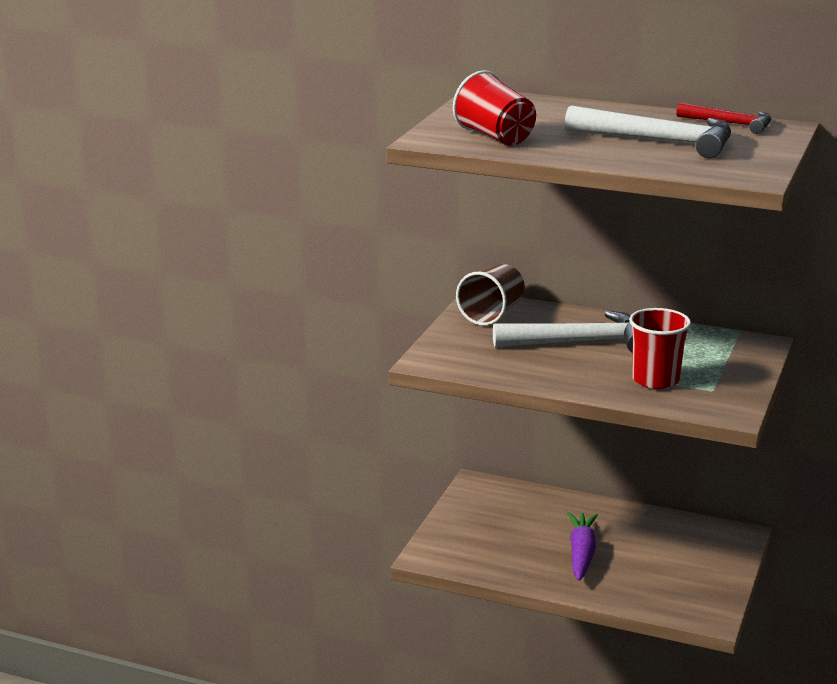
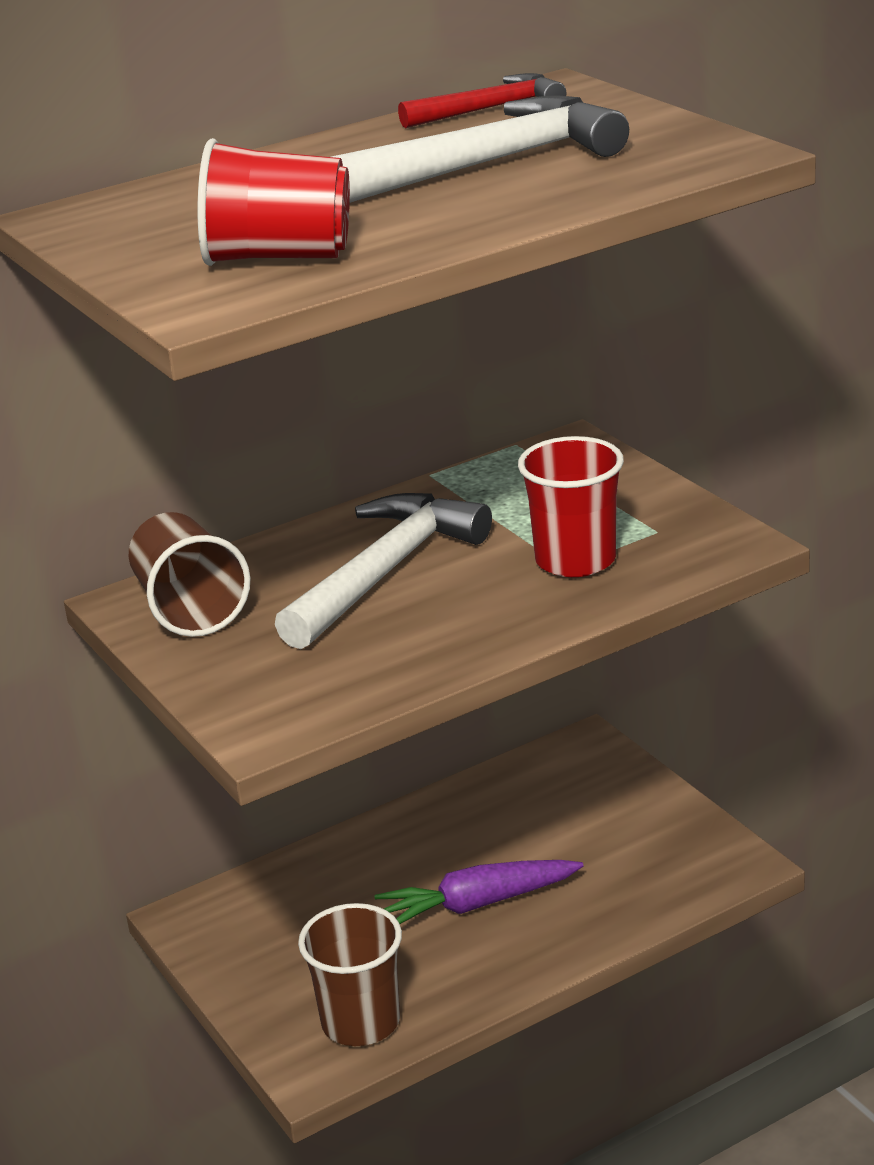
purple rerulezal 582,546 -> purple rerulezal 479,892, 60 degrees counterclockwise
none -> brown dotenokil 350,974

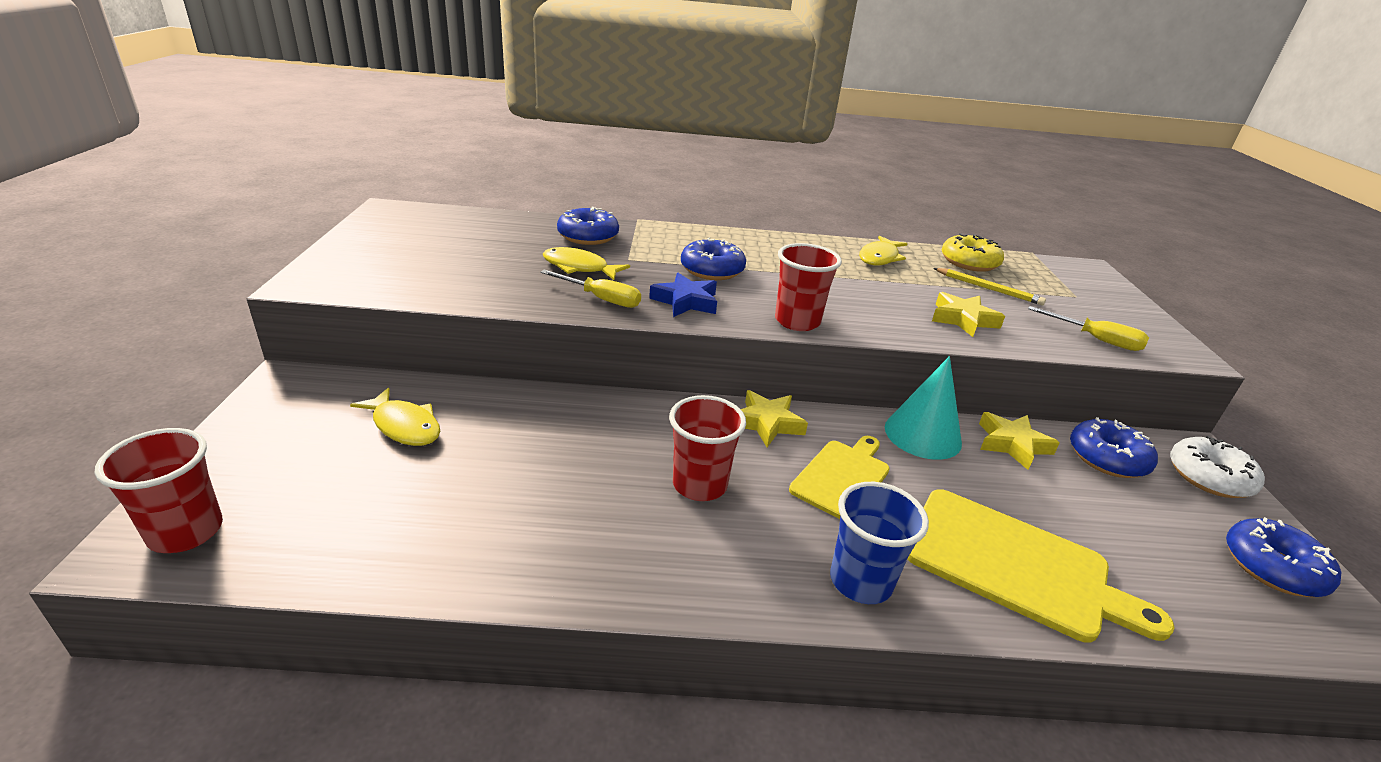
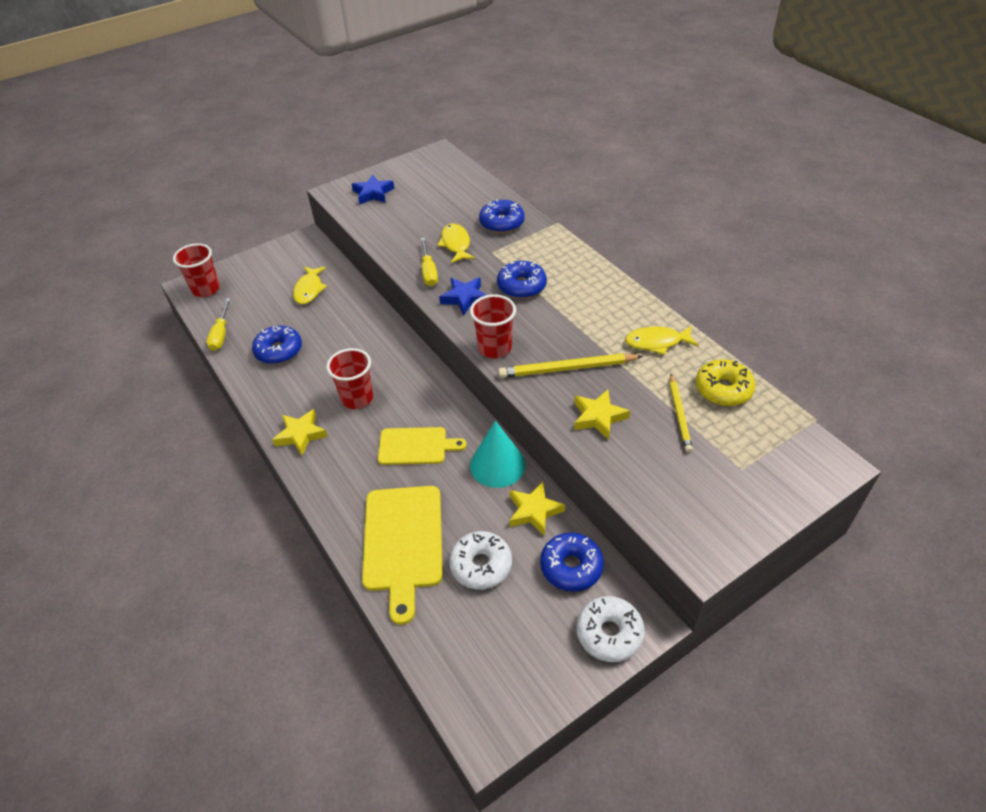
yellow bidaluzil 774,418 -> yellow bidaluzil 300,432, moved
blue dotenokil 879,543 -> none
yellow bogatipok 1088,328 -> yellow bogatipok 219,324, moved
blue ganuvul 1283,557 -> blue ganuvul 277,345, moved
none -> blue bidaluzil 373,189
none -> white ganuvul 480,560
none -> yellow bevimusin 570,365

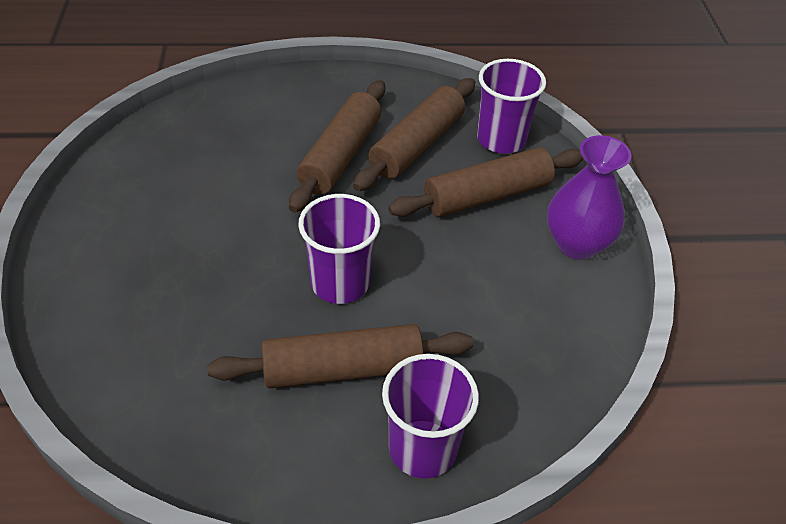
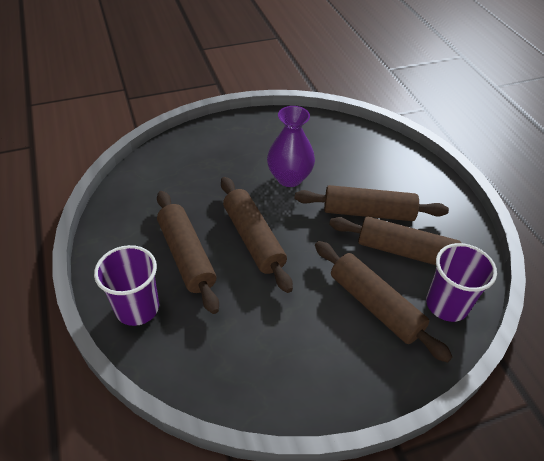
purple dotenokil 339,249 -> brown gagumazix 257,235
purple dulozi 589,197 -> purple dulozi 291,146, moved

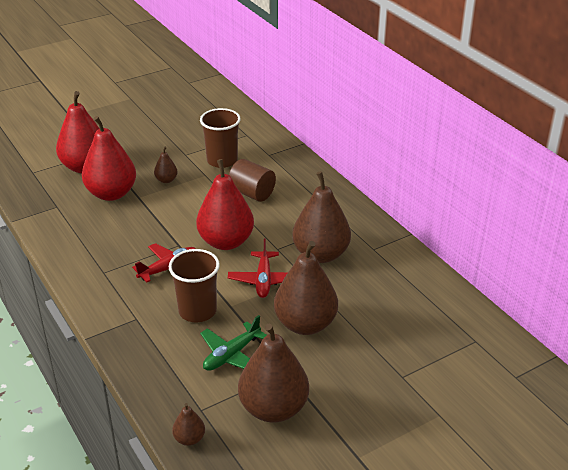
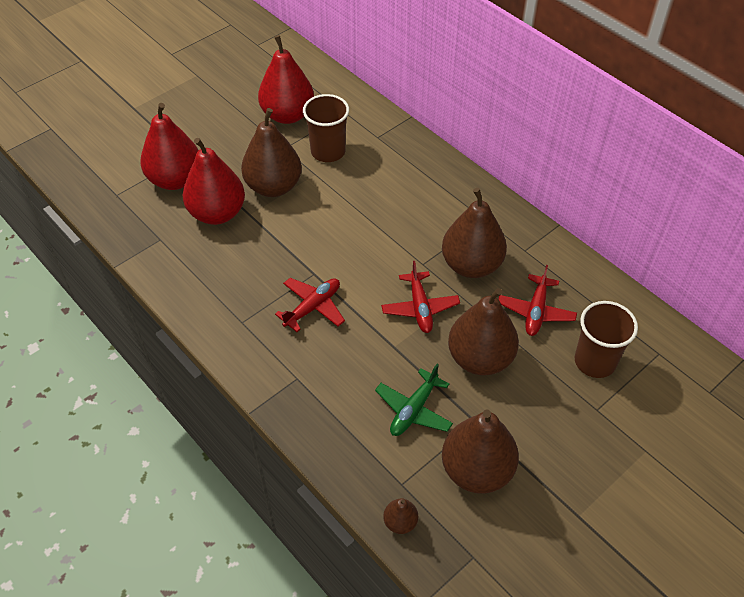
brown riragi 166,165 -> brown riragi 271,152, x2.23
brown dotenokil 194,285 -> brown dotenokil 606,339, moved
red riragi 225,204 -> red riragi 286,79, moved
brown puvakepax 252,180 -> none
none -> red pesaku 537,300

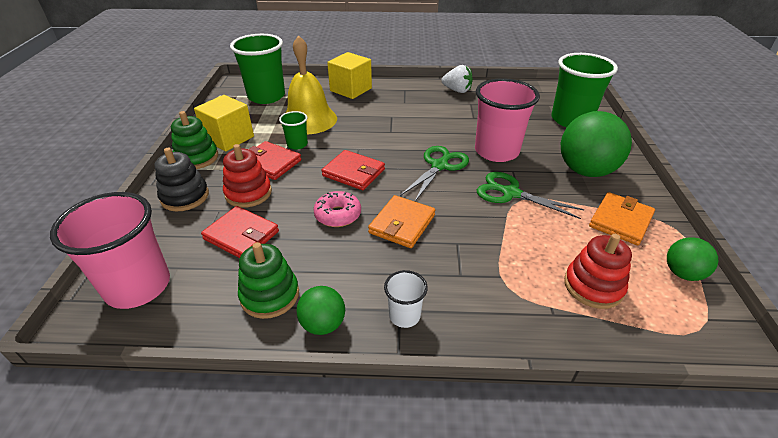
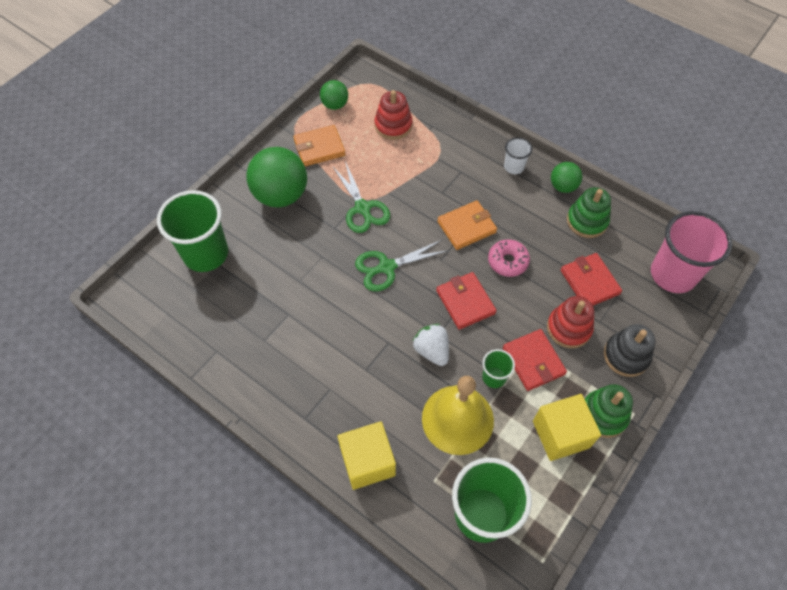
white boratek 457,79 -> white boratek 430,345, moved
pink dotenokil 507,120 -> none

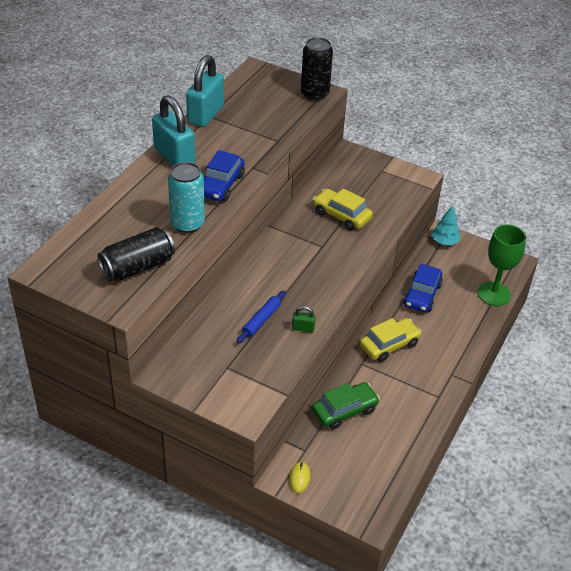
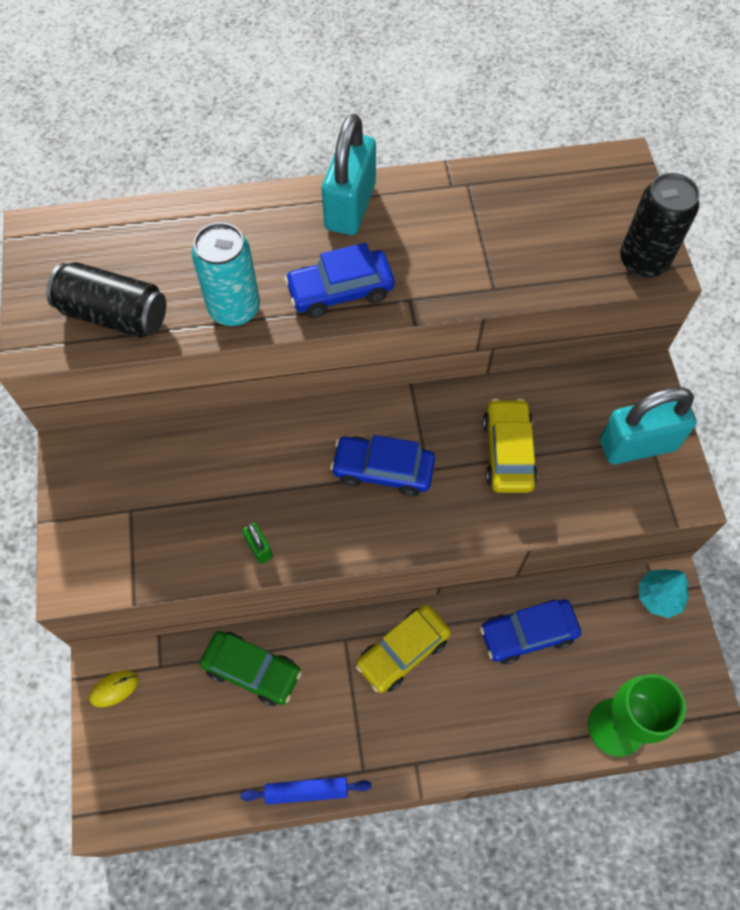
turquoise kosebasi 205,91 -> turquoise kosebasi 648,425, moved
blue gagumazix 261,317 -> blue gagumazix 306,791, moved
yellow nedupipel 391,340 -> yellow nedupipel 403,649, 120 degrees clockwise
none -> blue nedupipel 382,466

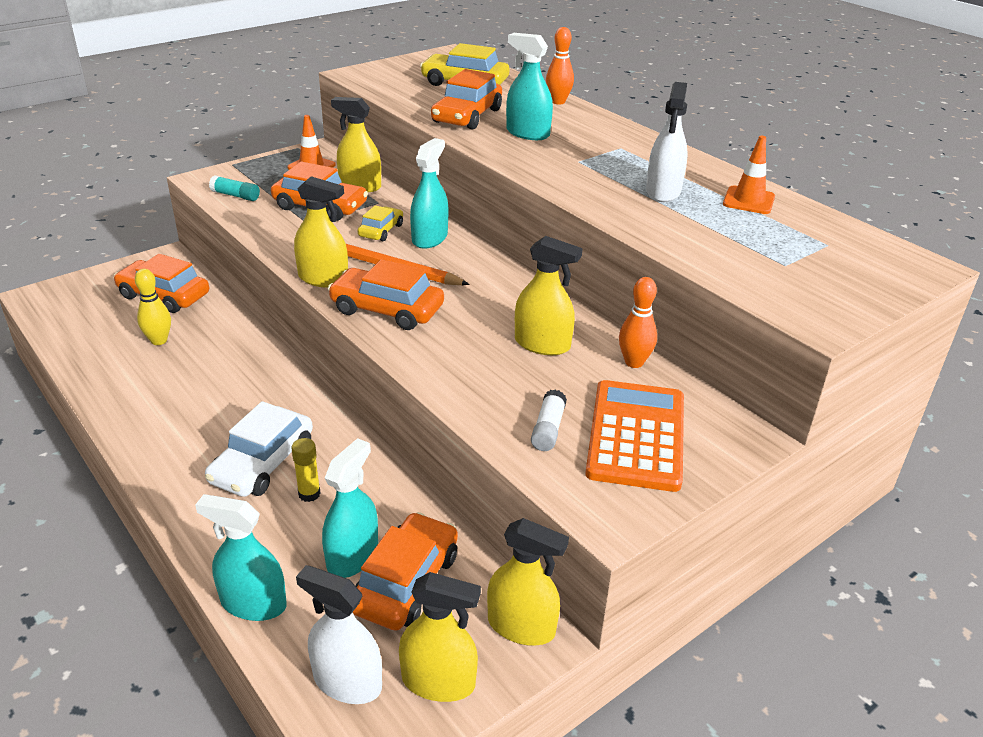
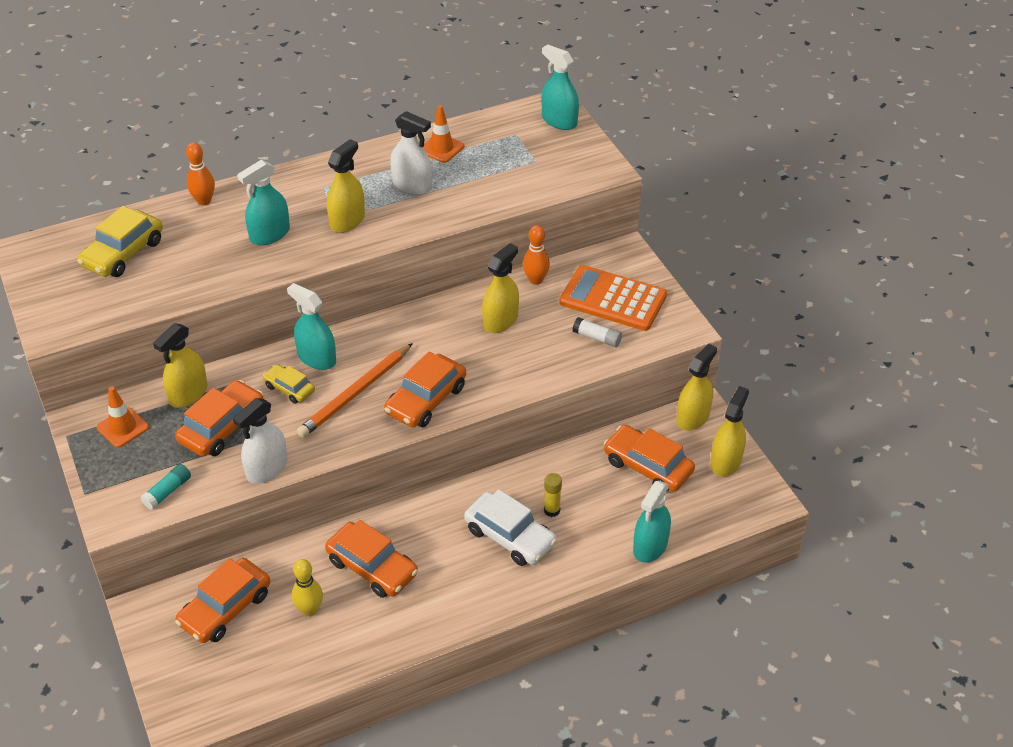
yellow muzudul 321,232 -> yellow muzudul 346,186, moved
white muzudul 339,634 -> white muzudul 260,440, moved
turquoise muzudul 350,508 -> turquoise muzudul 560,87, moved
orange nedupipel 466,99 -> orange nedupipel 371,559, moved

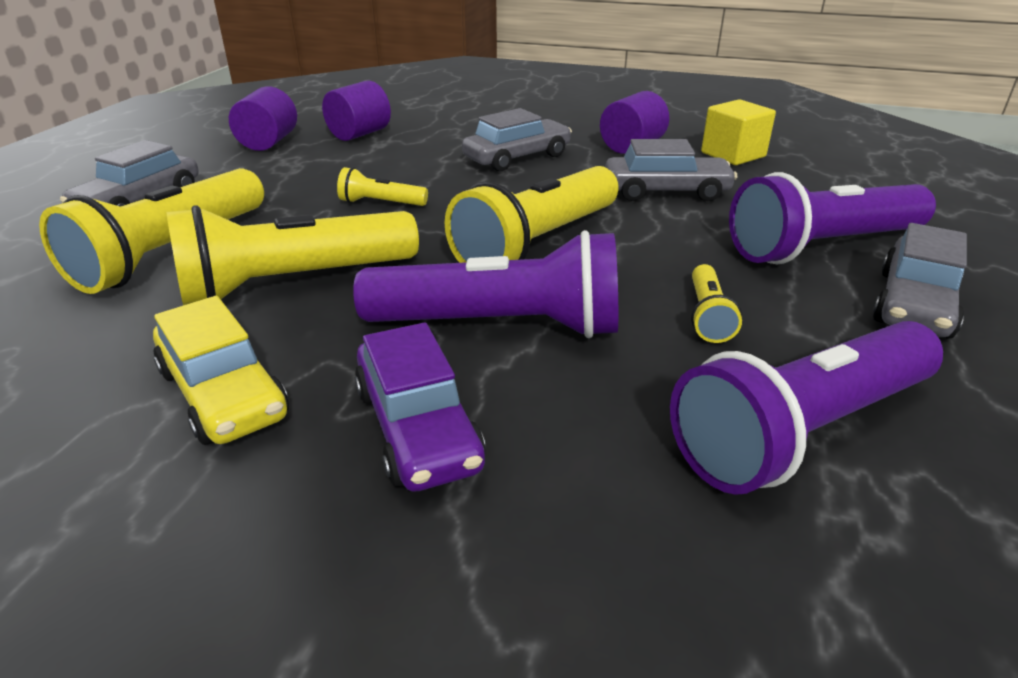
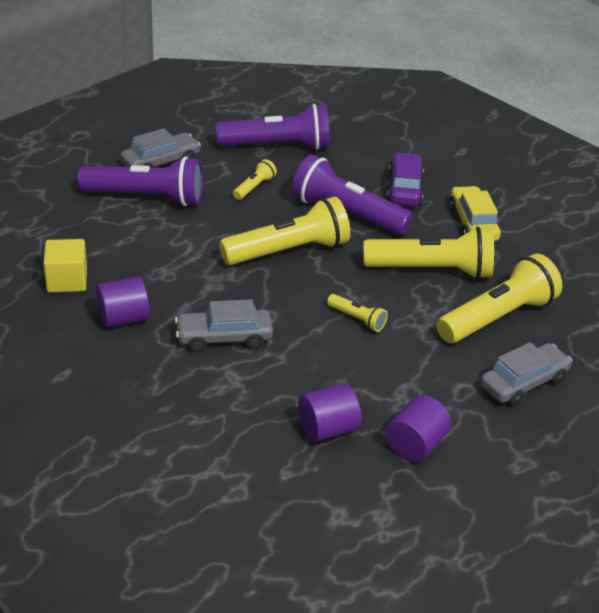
grey nedupipel 671,170 -> none

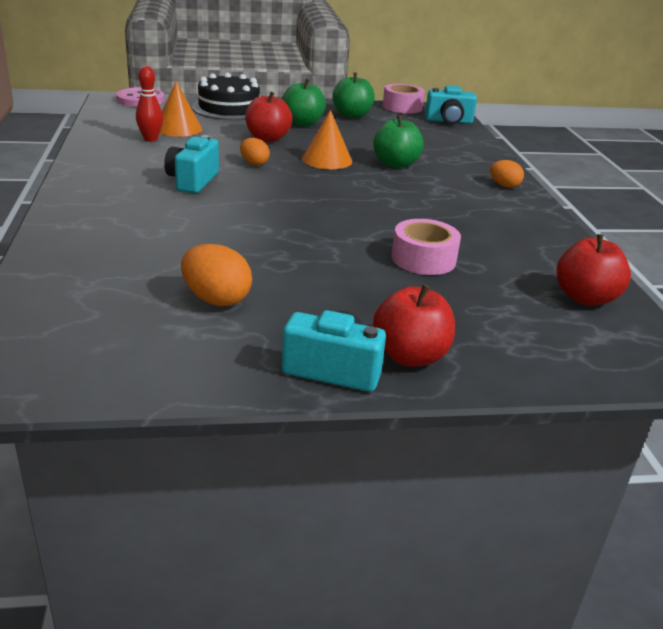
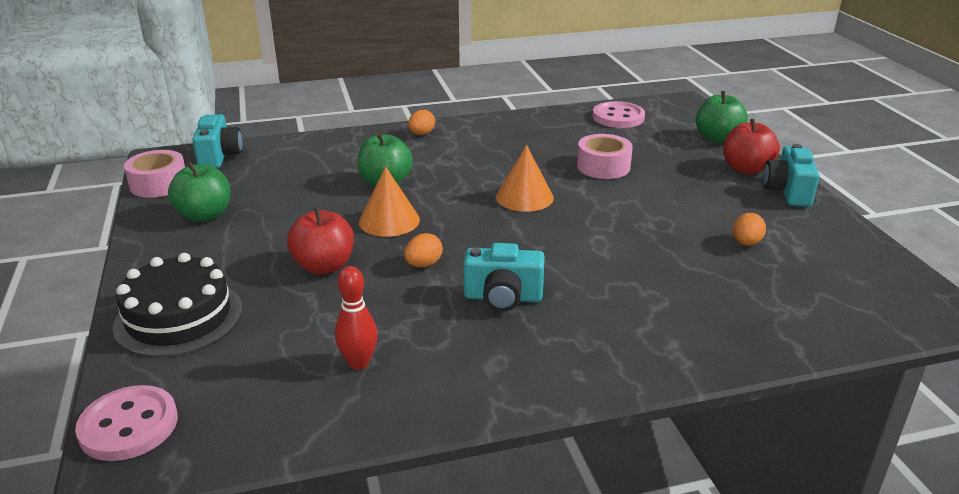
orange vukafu 180,109 -> orange vukafu 525,178, moved
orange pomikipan 216,275 -> orange pomikipan 749,229, x0.65
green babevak 304,102 -> green babevak 722,117, moved
red babevak 593,270 -> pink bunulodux 619,114

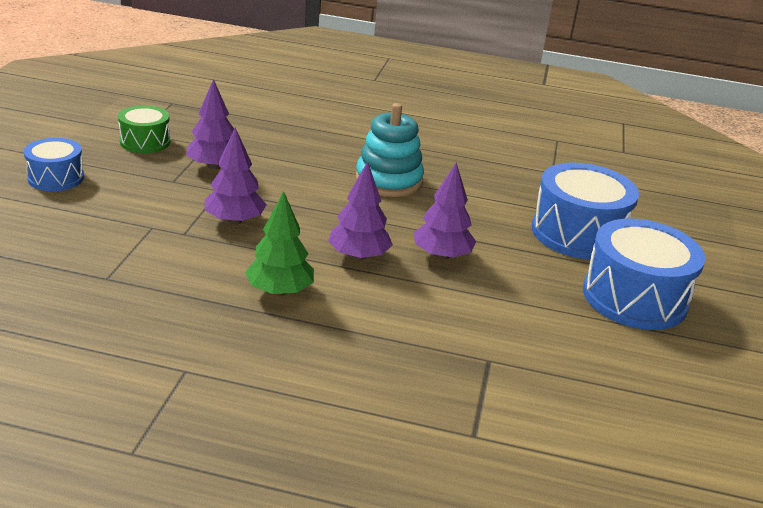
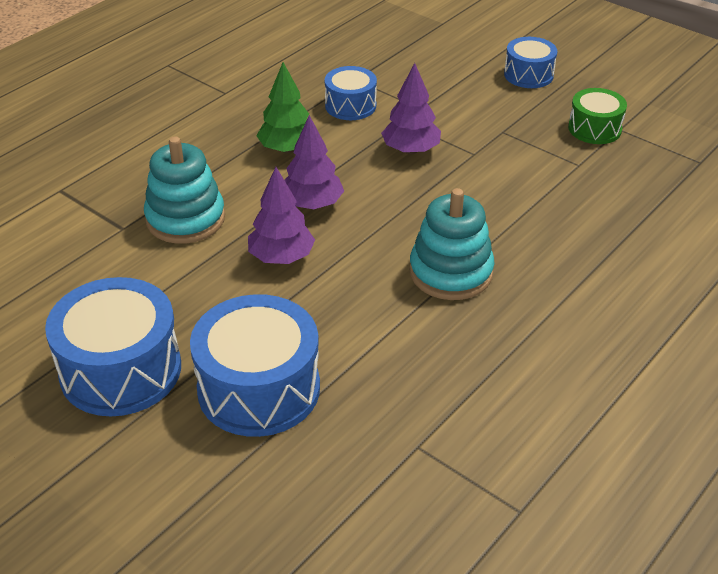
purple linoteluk 210,124 -> none
none -> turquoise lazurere 184,190
none -> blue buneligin 351,93

